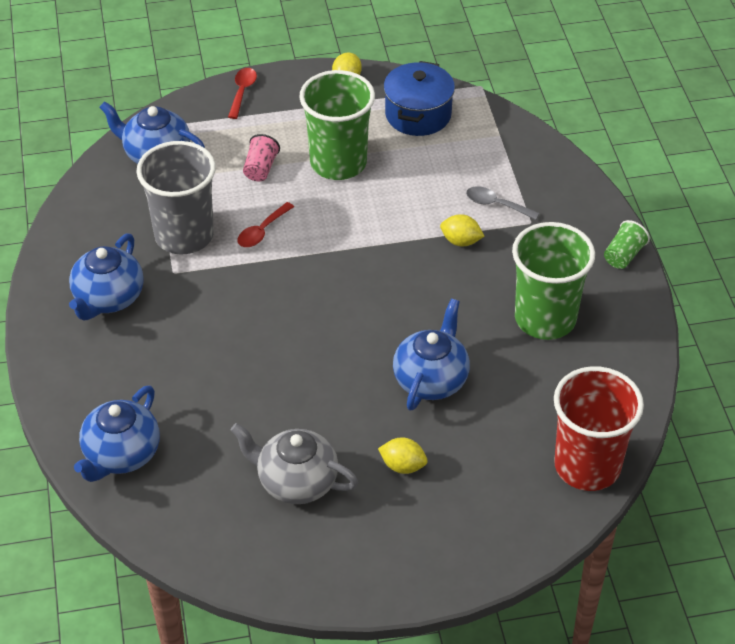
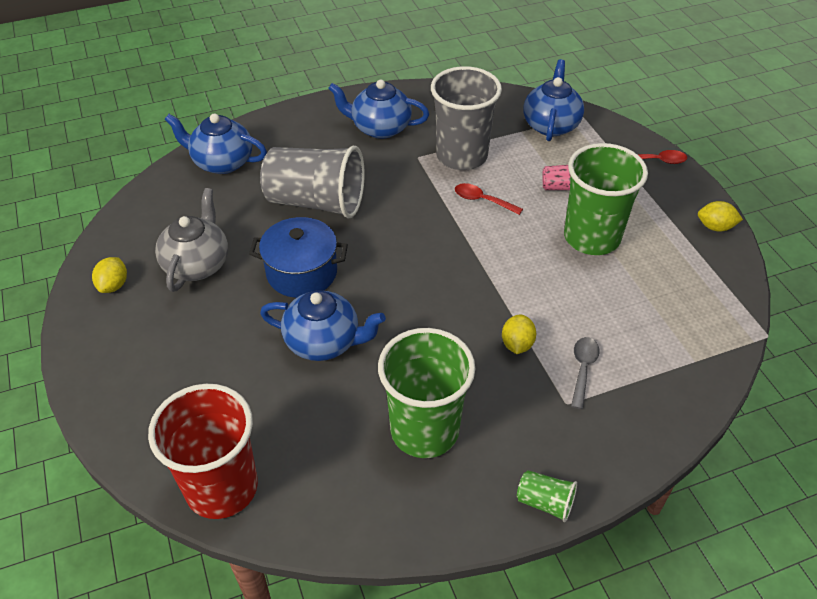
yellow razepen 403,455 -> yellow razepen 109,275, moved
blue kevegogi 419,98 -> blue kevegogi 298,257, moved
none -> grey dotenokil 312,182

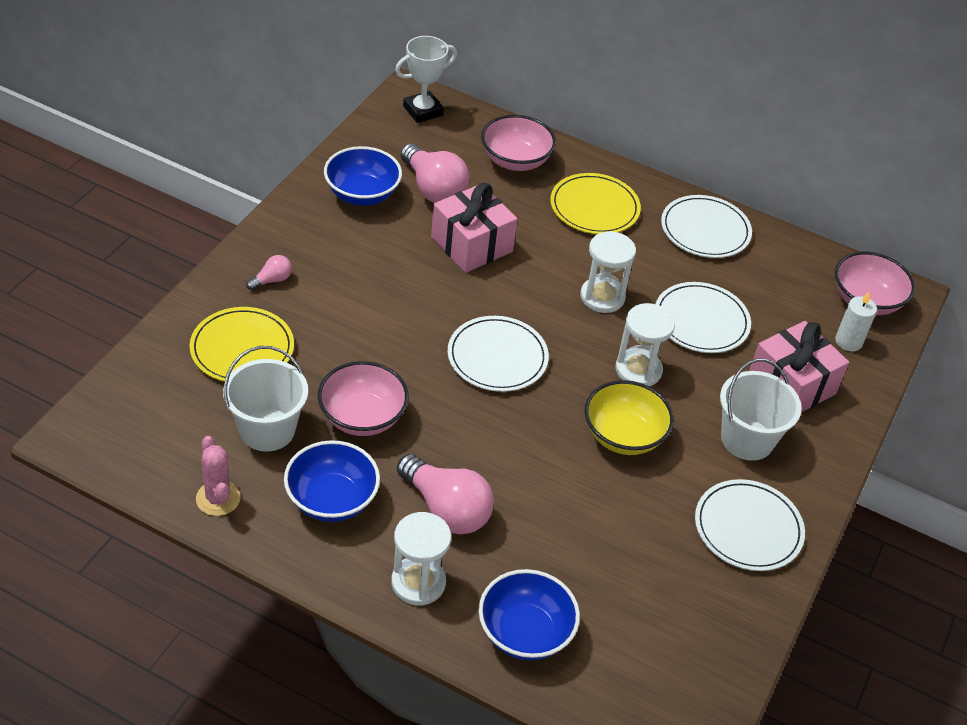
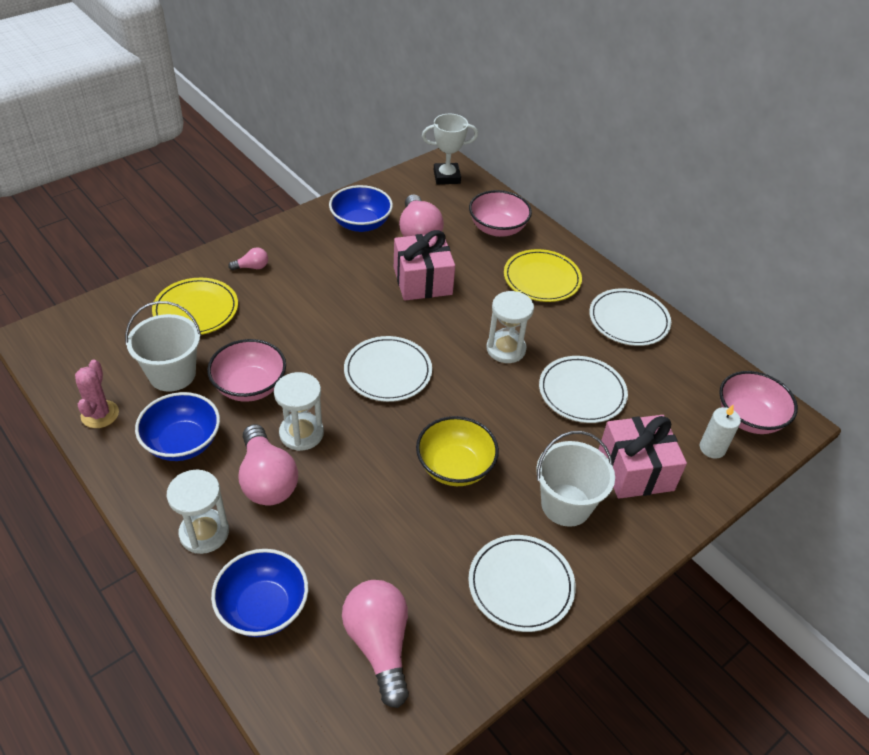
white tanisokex 645,344 -> white tanisokex 299,411, moved
none -> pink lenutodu 375,644

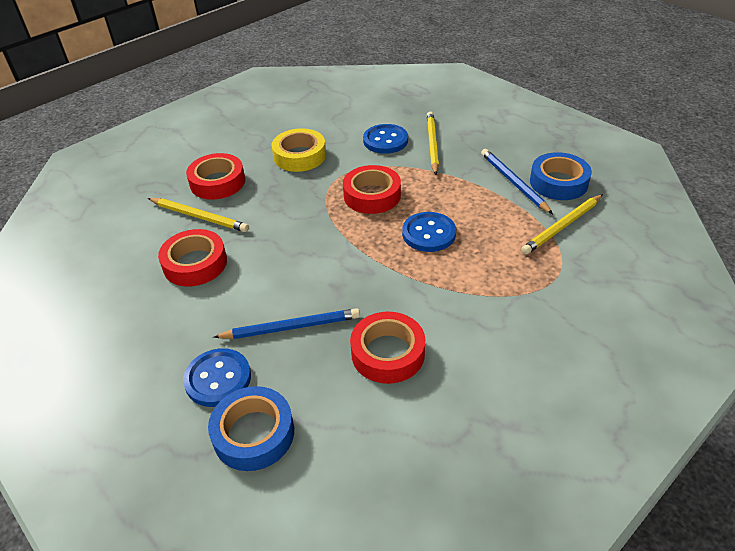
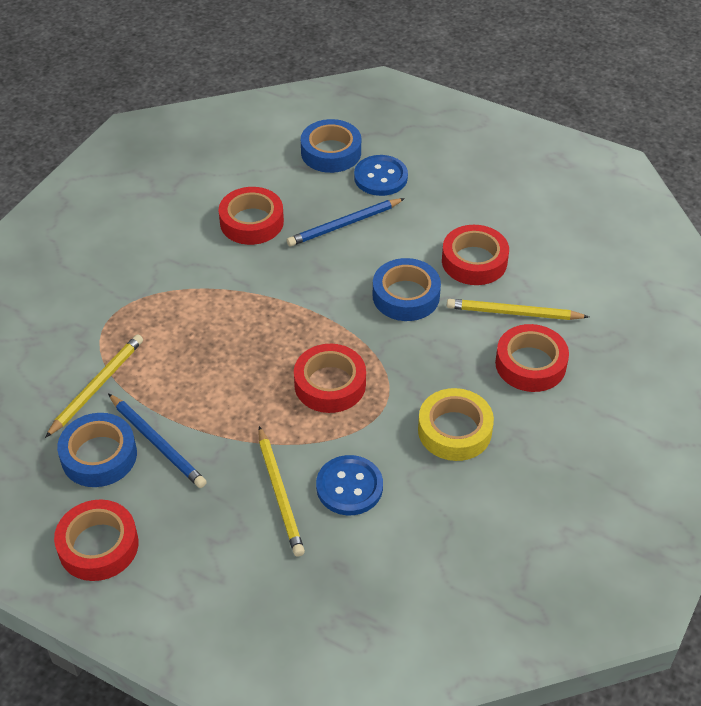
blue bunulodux 429,232 -> none
none -> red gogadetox 96,540
none -> blue gogadetox 407,289

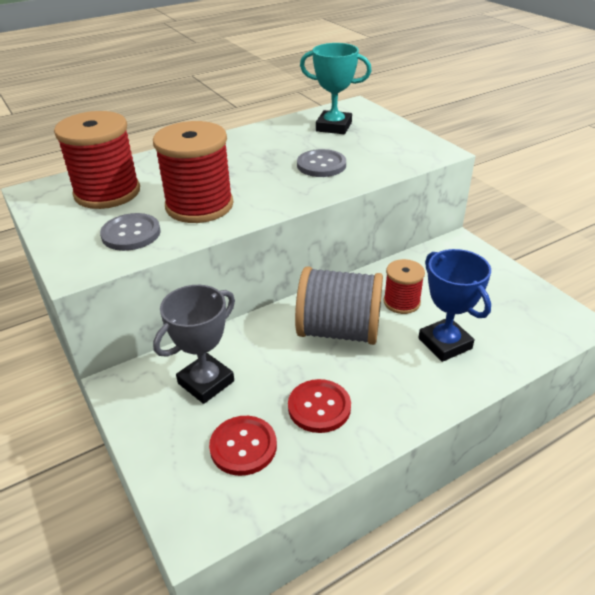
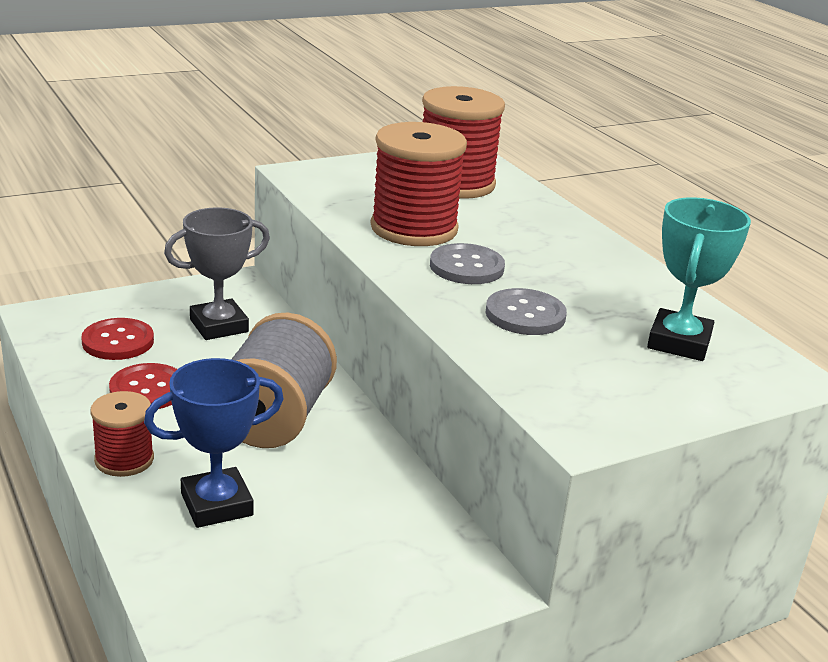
grey bunulodux 130,232 -> grey bunulodux 467,263, moved
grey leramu 194,344 -> grey leramu 217,274, 75 degrees counterclockwise
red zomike 404,286 -> red zomike 122,434, moved

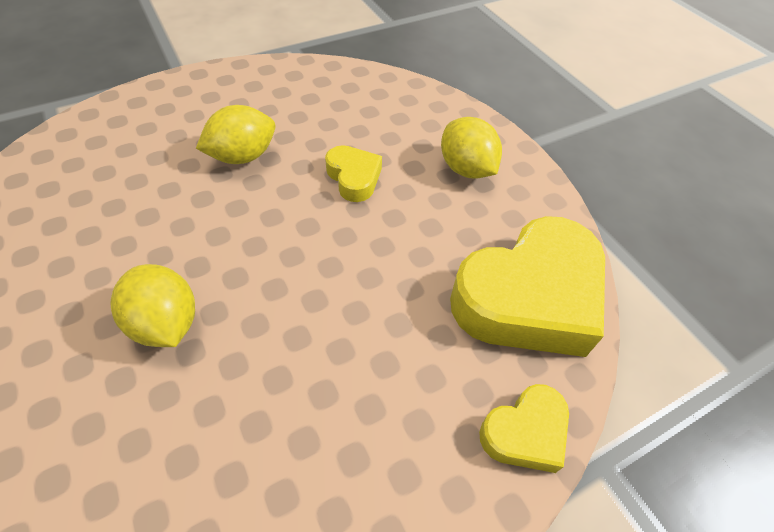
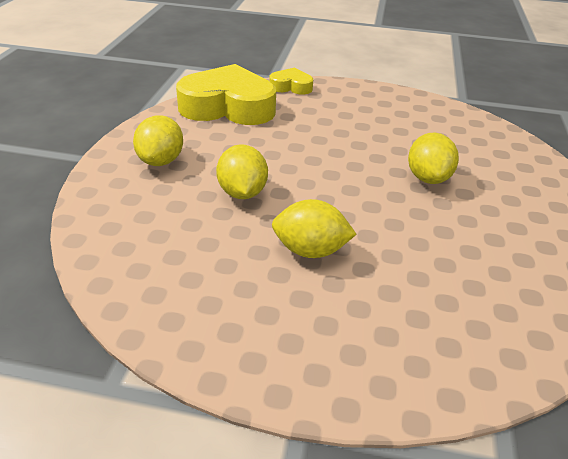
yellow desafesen 353,173 -> yellow razepen 242,171

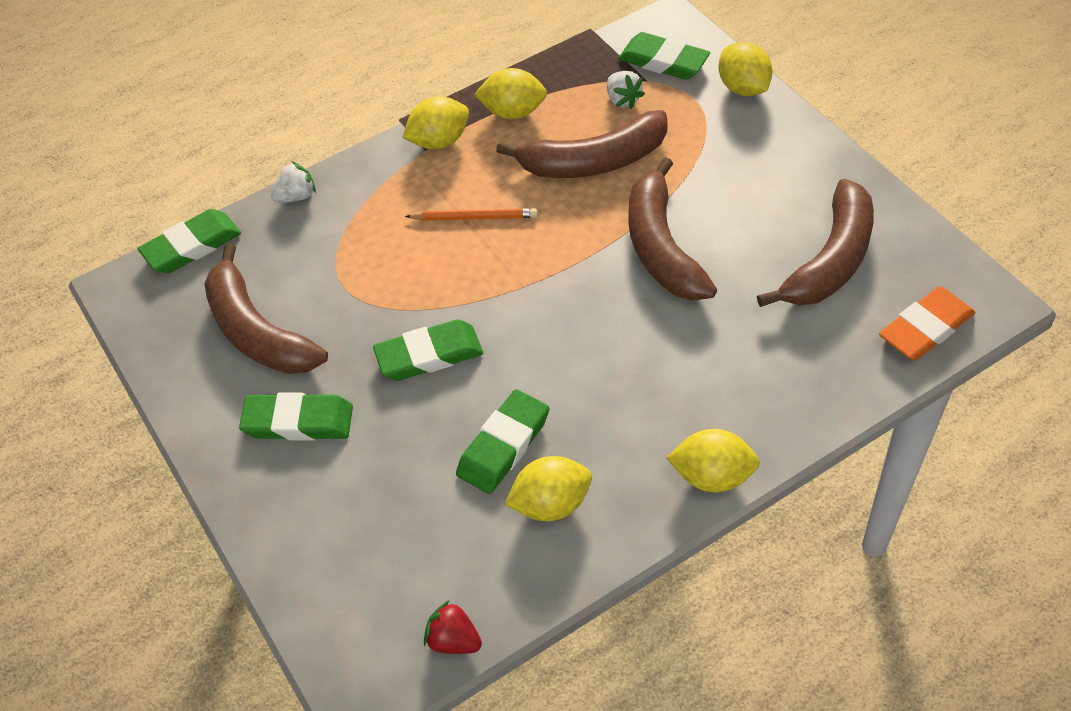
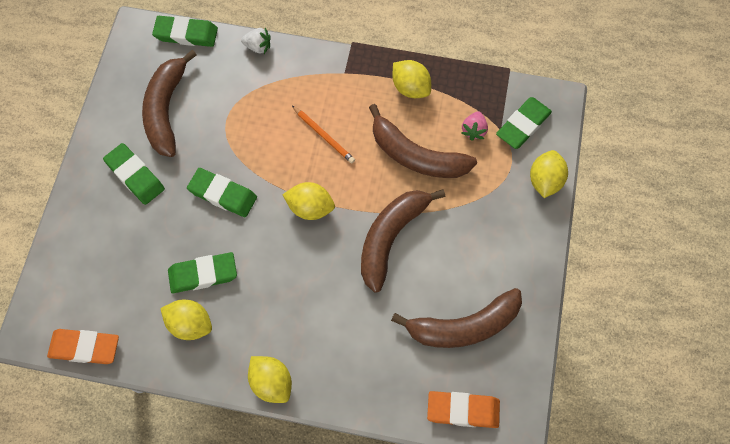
yellow razepen 435,122 -> yellow razepen 308,201, moved
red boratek 453,627 -> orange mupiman 83,346
white boratek 626,90 -> pink boratek 474,126
green mupiman 664,56 -> green mupiman 524,123, 60 degrees clockwise

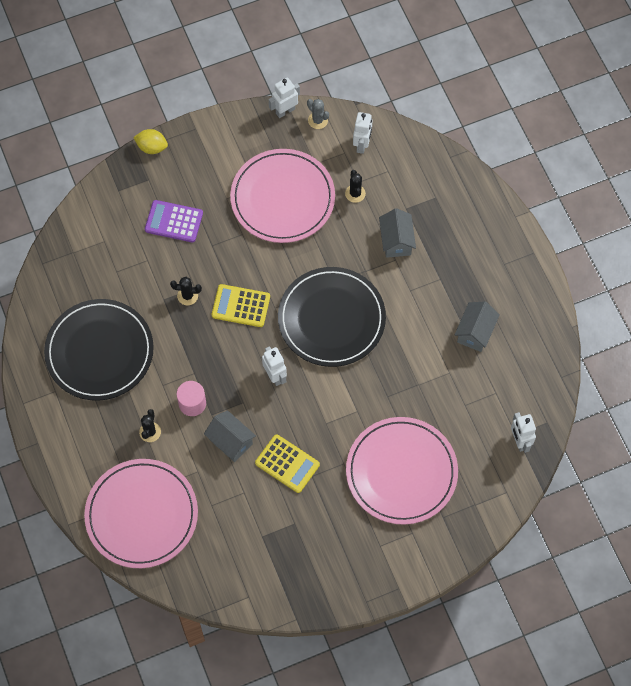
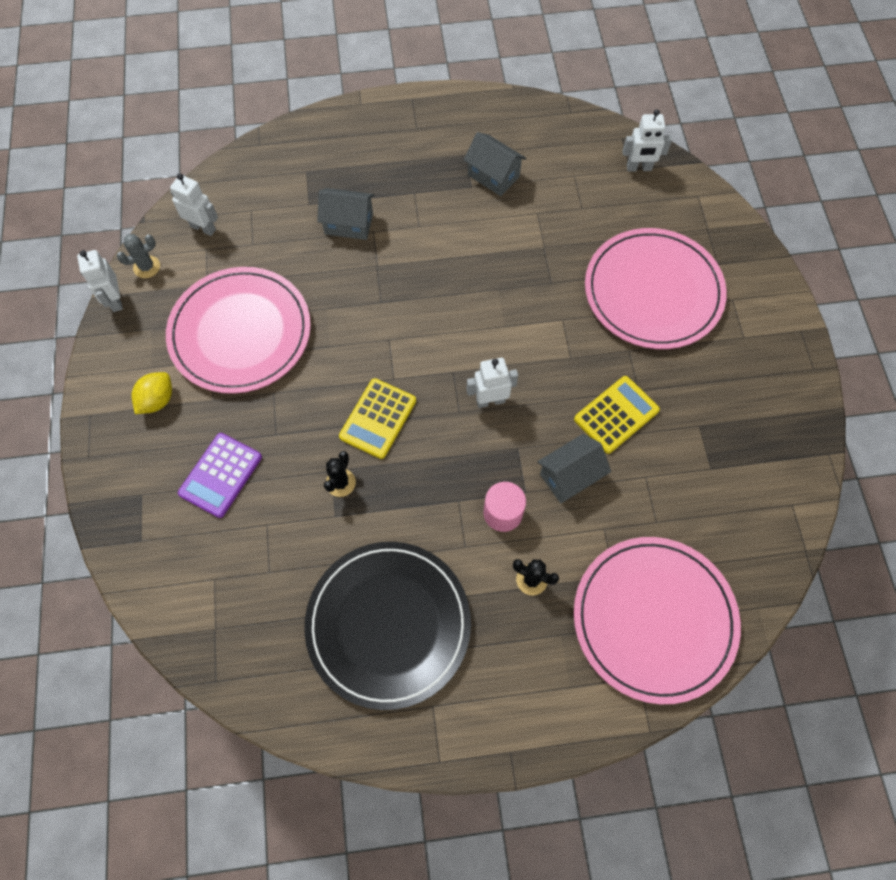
yellow razepen 150,141 -> yellow razepen 152,393, moved
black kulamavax 332,317 -> none
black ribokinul 355,186 -> none

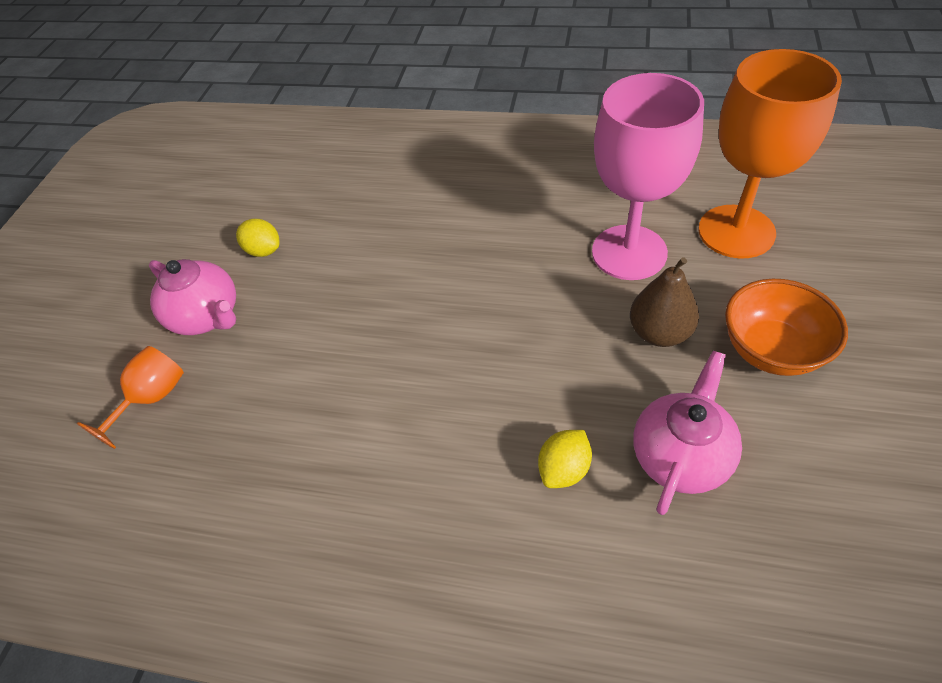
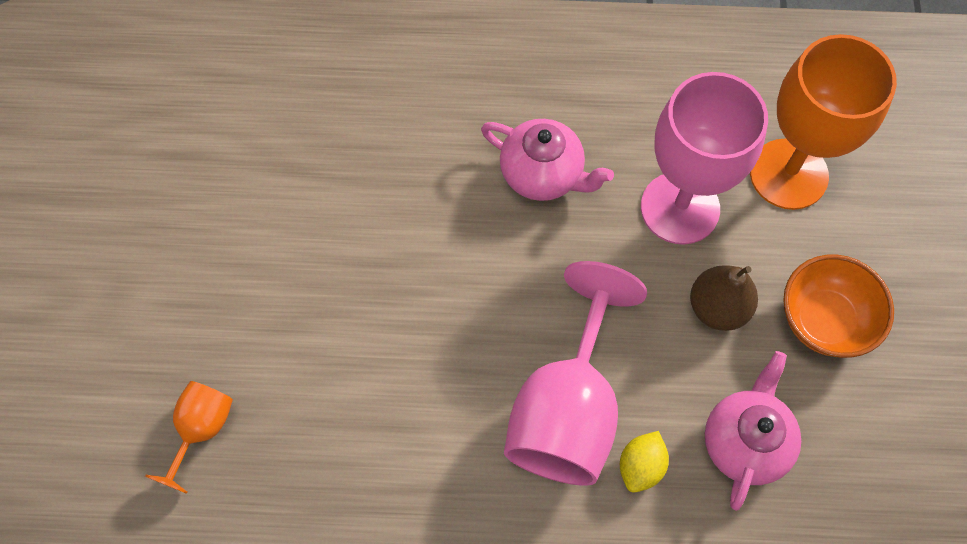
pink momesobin 192,297 -> pink momesobin 547,160, moved
yellow razepen 258,238 -> none
none -> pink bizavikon 575,373

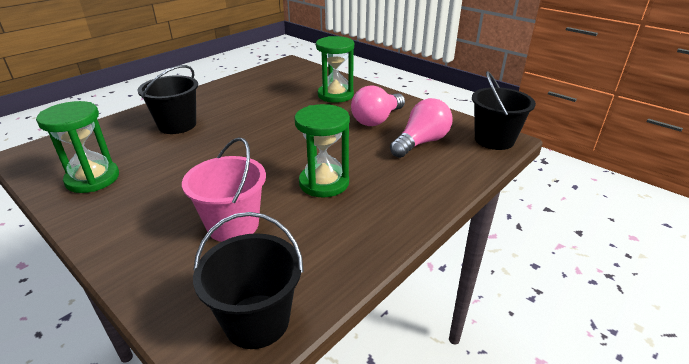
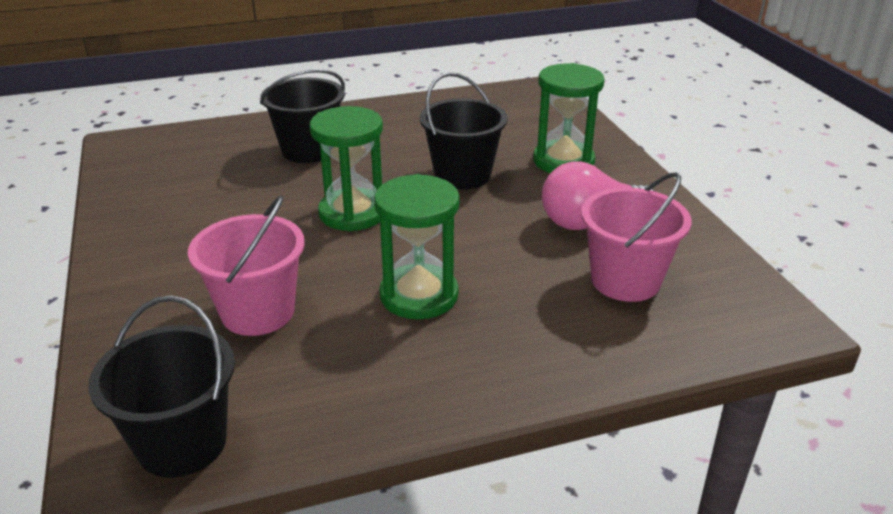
green tanisokex 77,147 -> green tanisokex 346,168, moved
pink lenutodu 421,128 -> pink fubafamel 636,237
black fubafamel 504,110 -> black fubafamel 464,130, moved

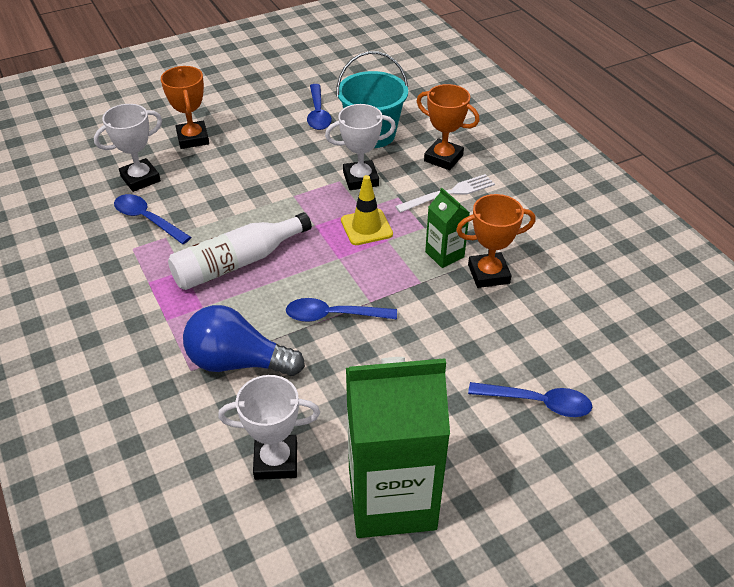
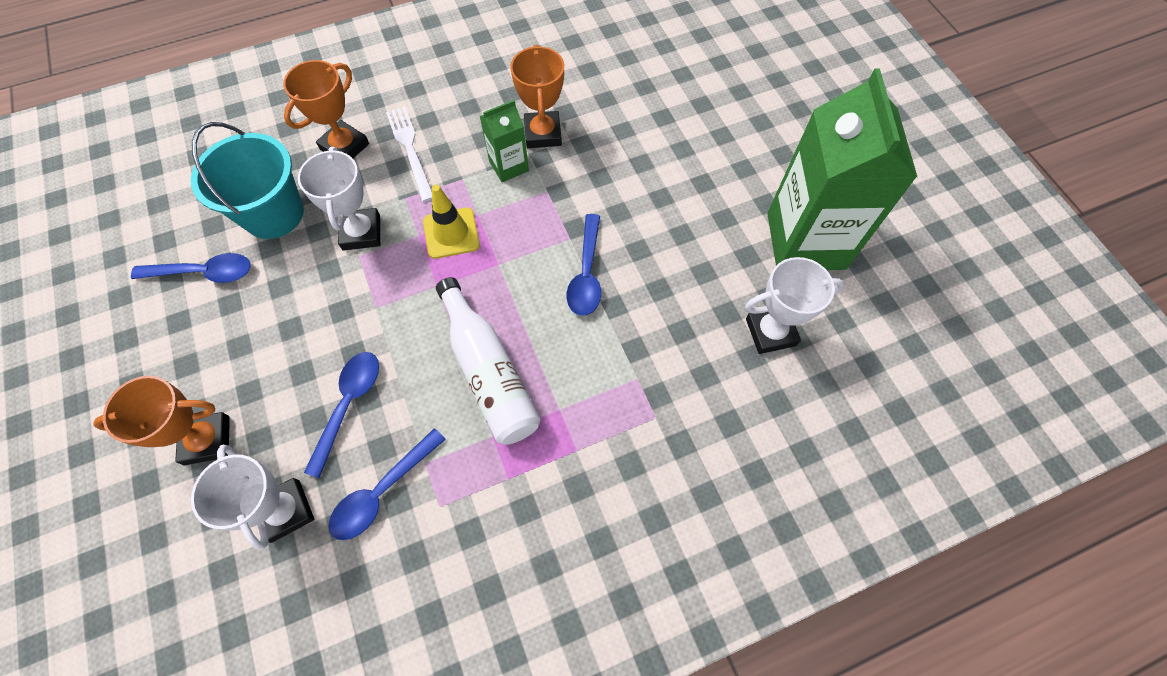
blue lenutodu 244,340 -> none
white leramu 269,427 -> white leramu 795,305, 75 degrees clockwise
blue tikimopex 530,399 -> blue tikimopex 341,415, moved

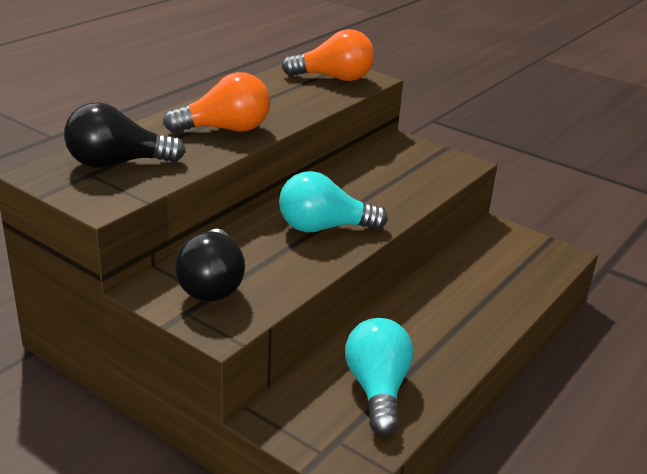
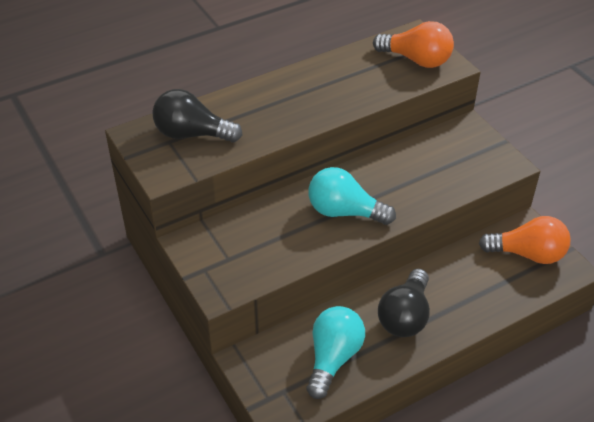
orange lenutodu 216,102 -> orange lenutodu 525,240, moved
black lenutodu 209,265 -> black lenutodu 404,303, moved

